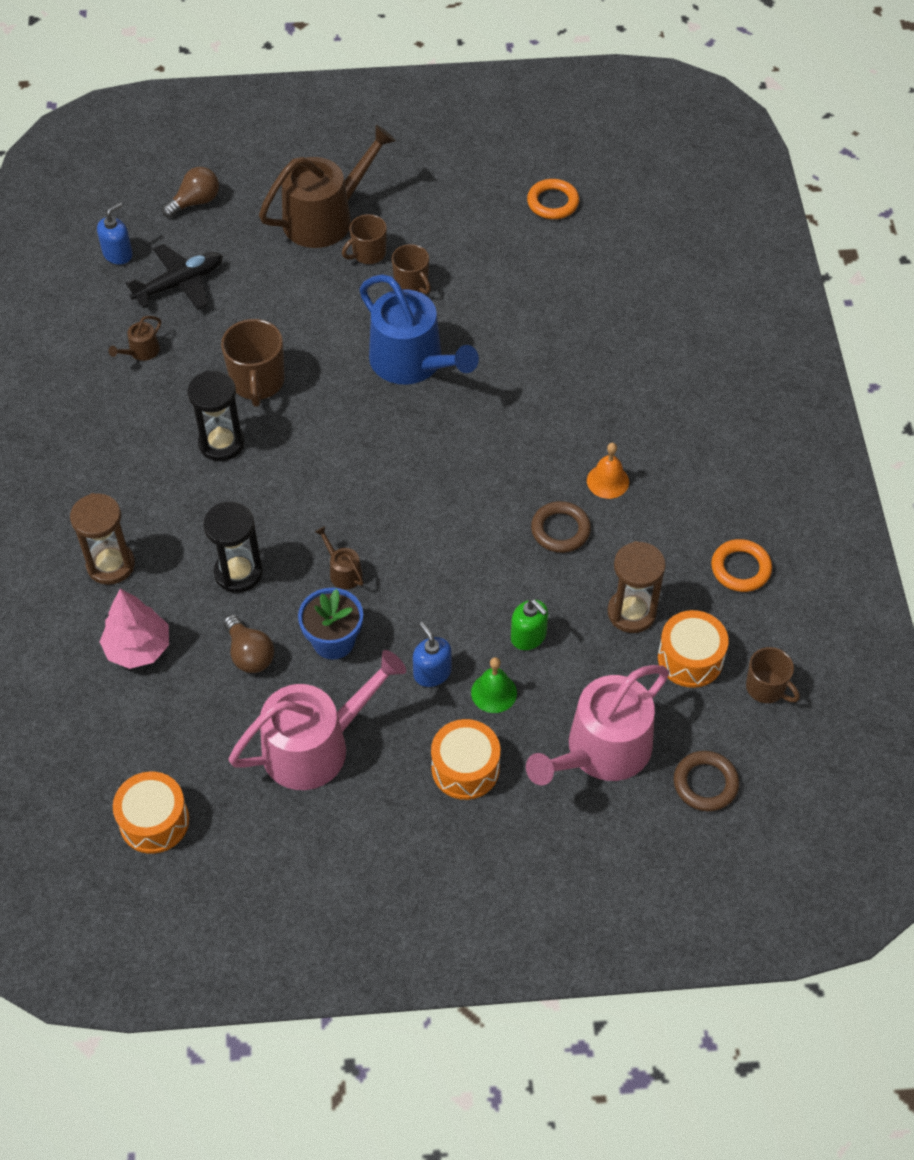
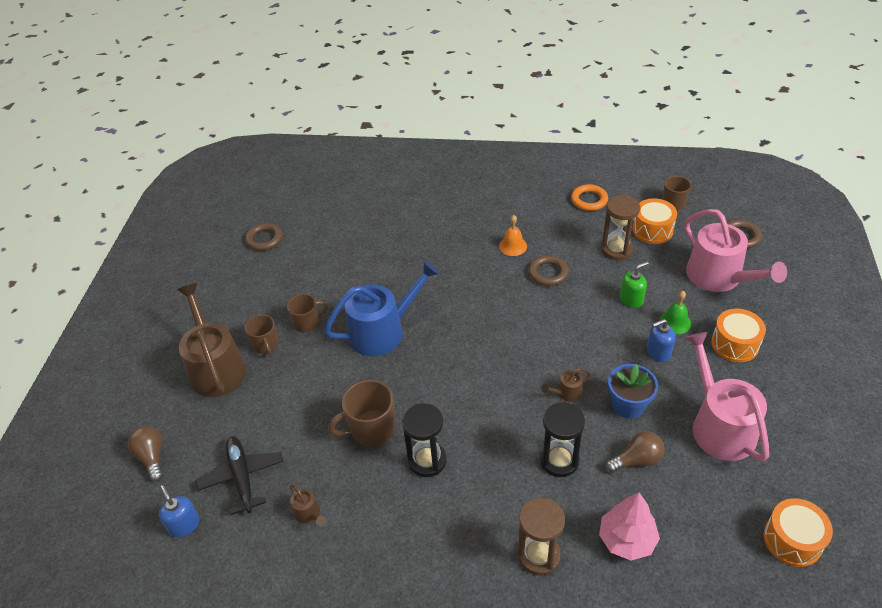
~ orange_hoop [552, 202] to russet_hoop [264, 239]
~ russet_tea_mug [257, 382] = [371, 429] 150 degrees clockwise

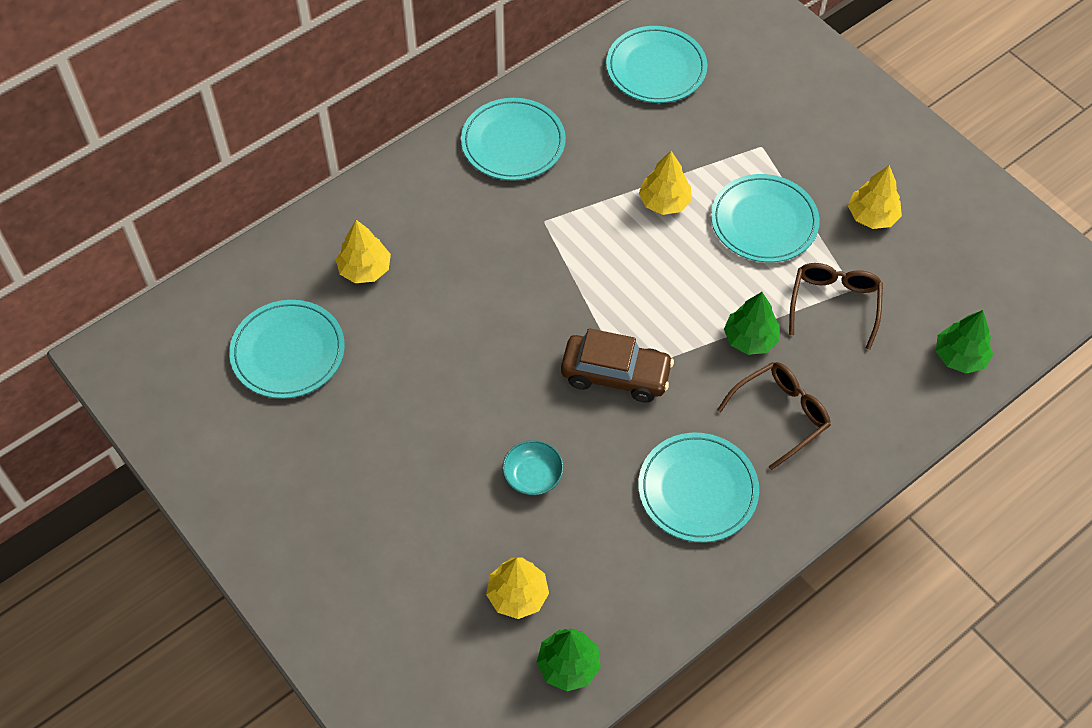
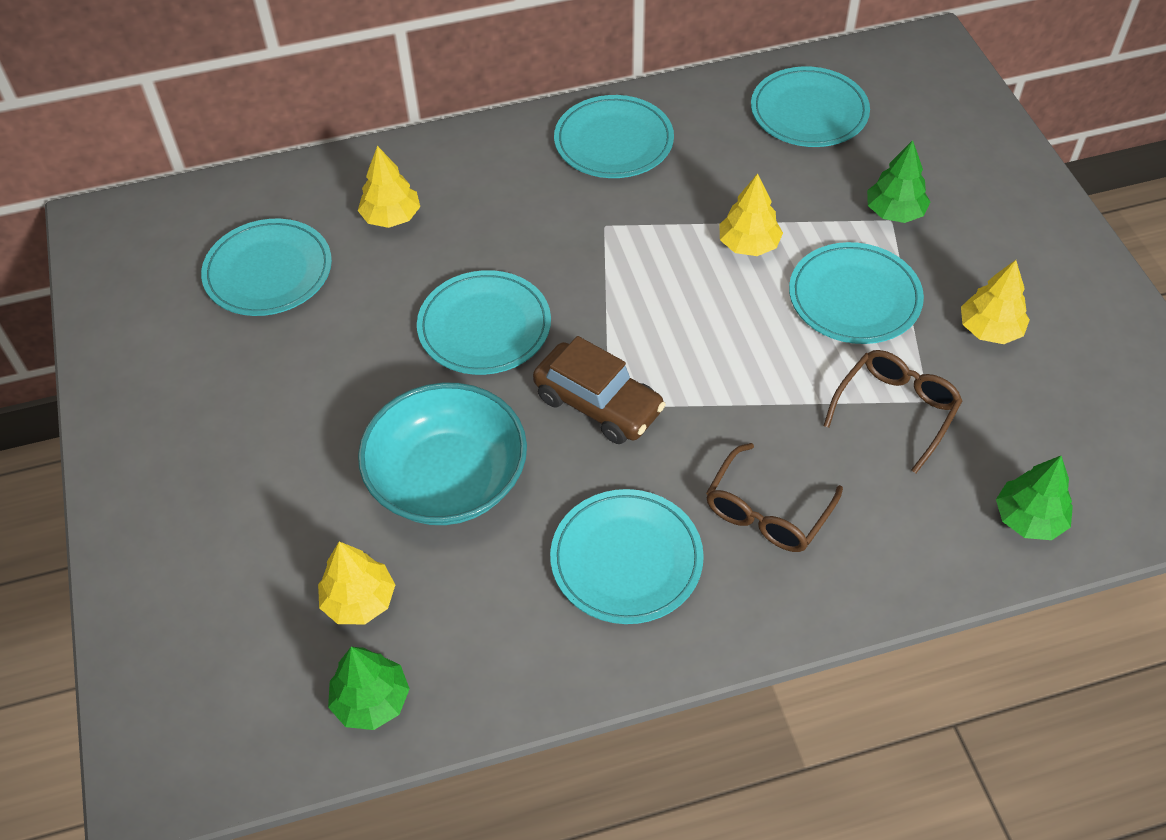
+ turquoise_dinner_plate [484, 327]
~ green_fir_tree [750, 339] to [894, 212]
~ russet_glasses [780, 415] = [767, 511] 135 degrees clockwise
~ turquoise_deep_dish [533, 476] = [448, 479] x2.22

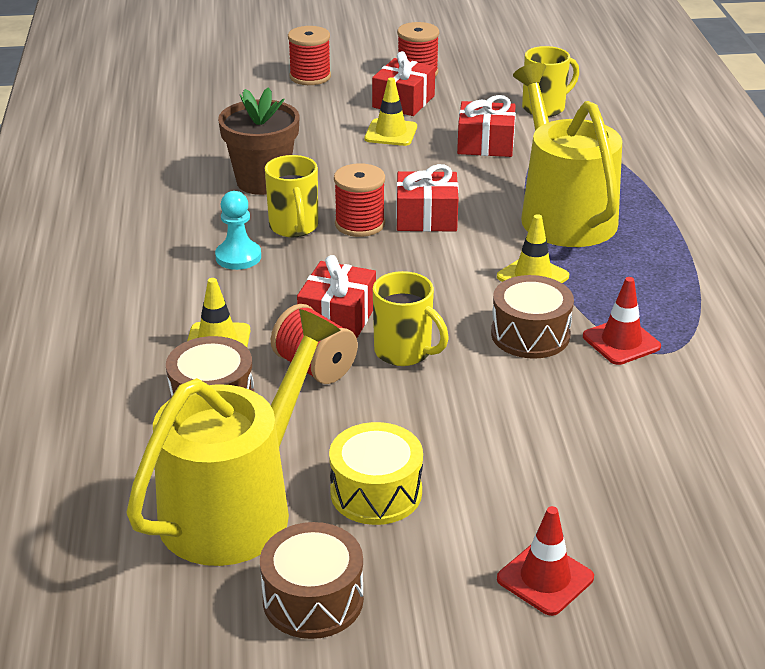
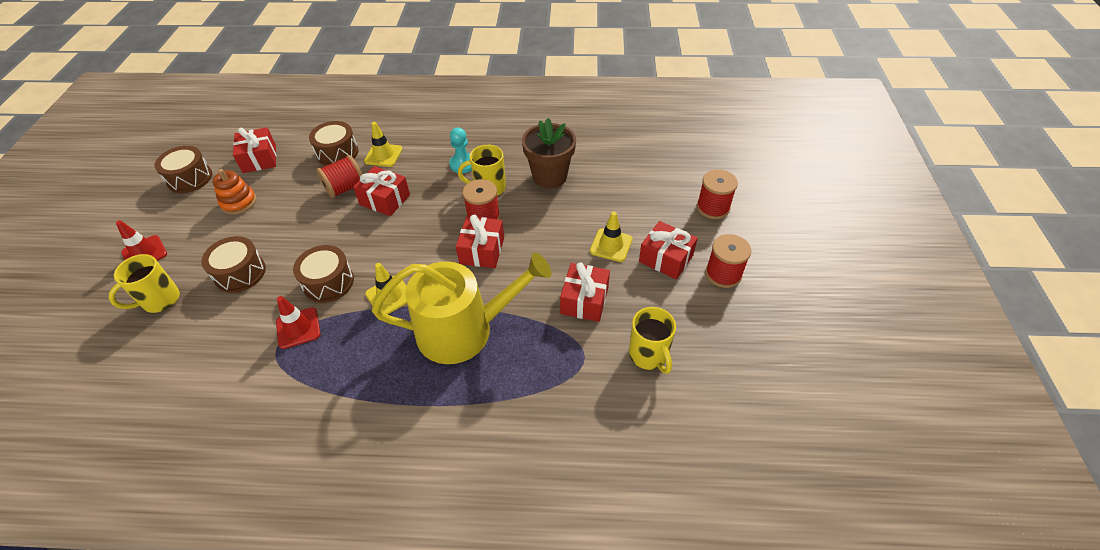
+ russet_toy_drum [240, 273]
~ bright_yellow_tea_mug [404, 352] to [160, 300]
~ bright_yellow_sprinkling_can [237, 506] to crimson_present [259, 159]
~ bright_yellow_toy_drum [376, 492] to orange_stacking_rings [239, 202]

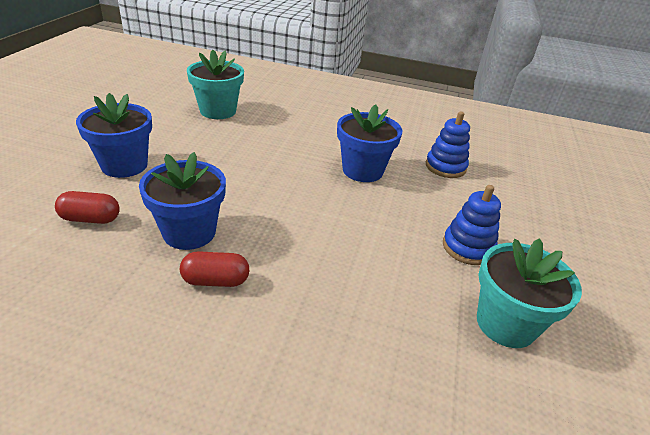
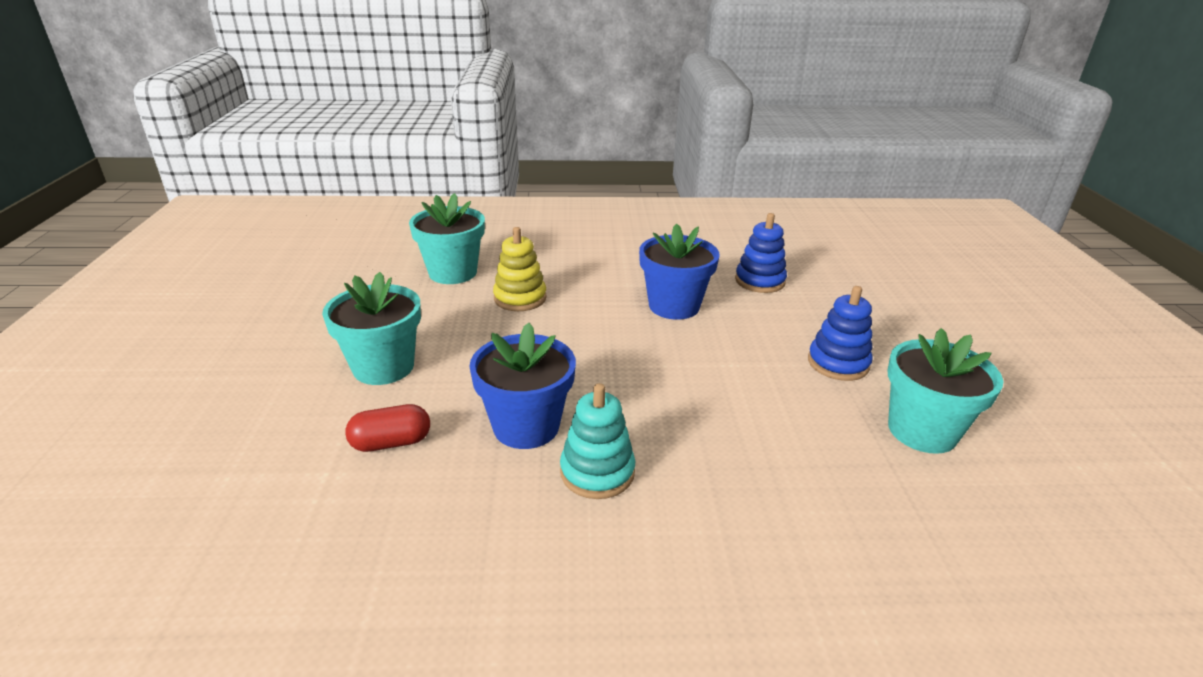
+ bright_yellow_stacking_rings [520, 298]
~ crimson_capsule [215, 280] to turquoise_stacking_rings [597, 472]
~ blue_plant_pot [124, 165] to turquoise_plant_pot [383, 367]

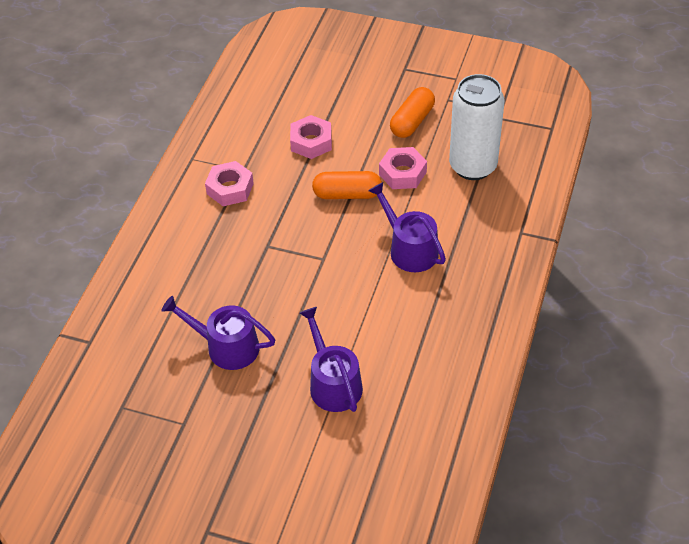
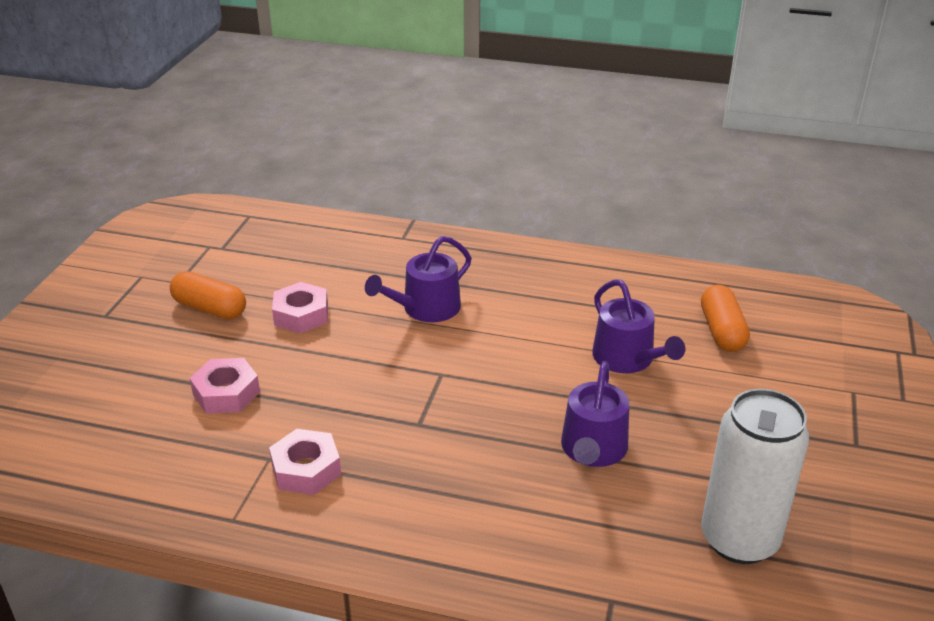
~ orange_capsule [347, 194] to [721, 331]
~ snow-white_can [473, 166] to [739, 539]
~ royal_purple_sprinkling_can [333, 383] = [627, 359] 90 degrees counterclockwise

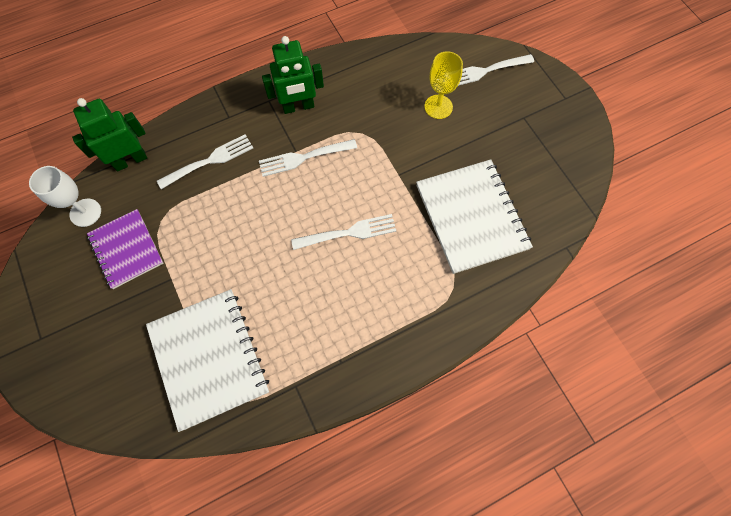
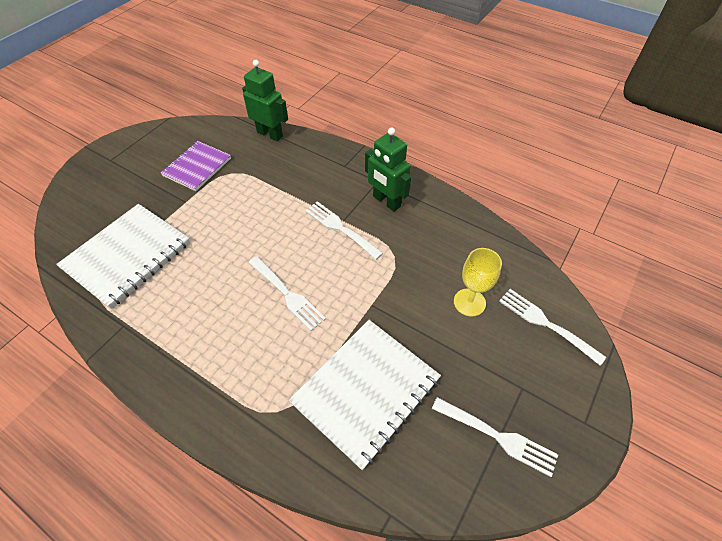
- snow-white_wine_glass [85, 212]
~ snow-white_fork [209, 161] to [498, 437]

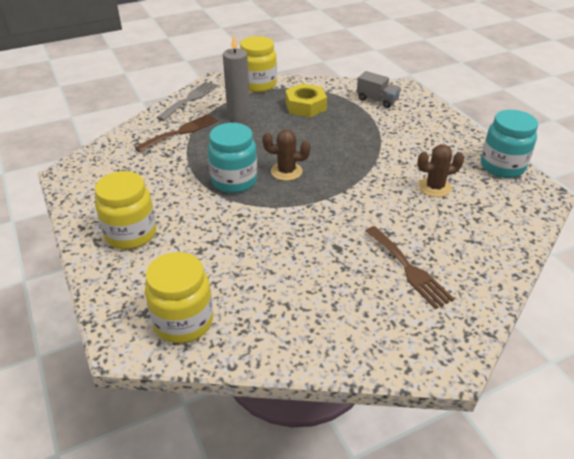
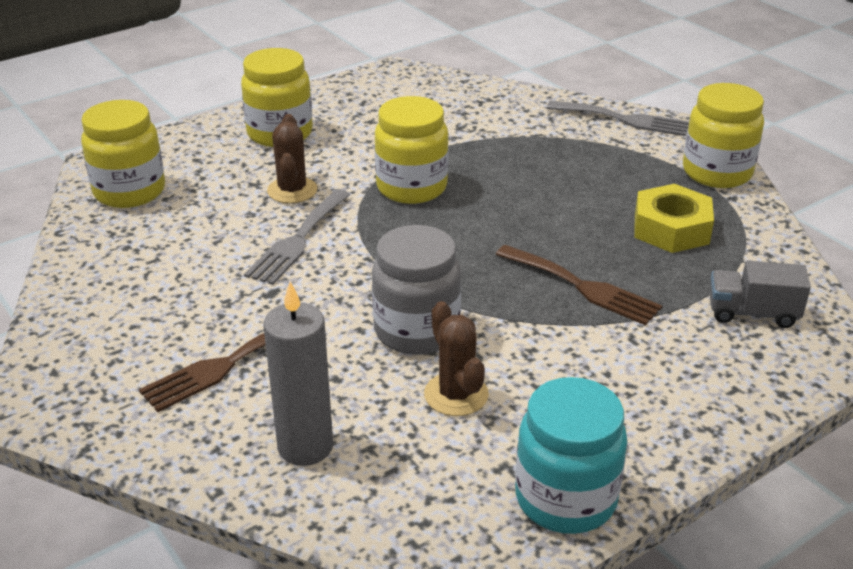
+ grey_fork [298, 240]
+ grey_jar [416, 331]
~ russet_fork [181, 132] to [582, 287]
~ grey_candle [238, 116] to [305, 446]
~ russet_prickly_plant [286, 171] to [292, 190]
~ turquoise_jar [234, 181] to bright_yellow_jar [411, 187]
~ grey_lorry [377, 100] = [752, 313] 75 degrees clockwise

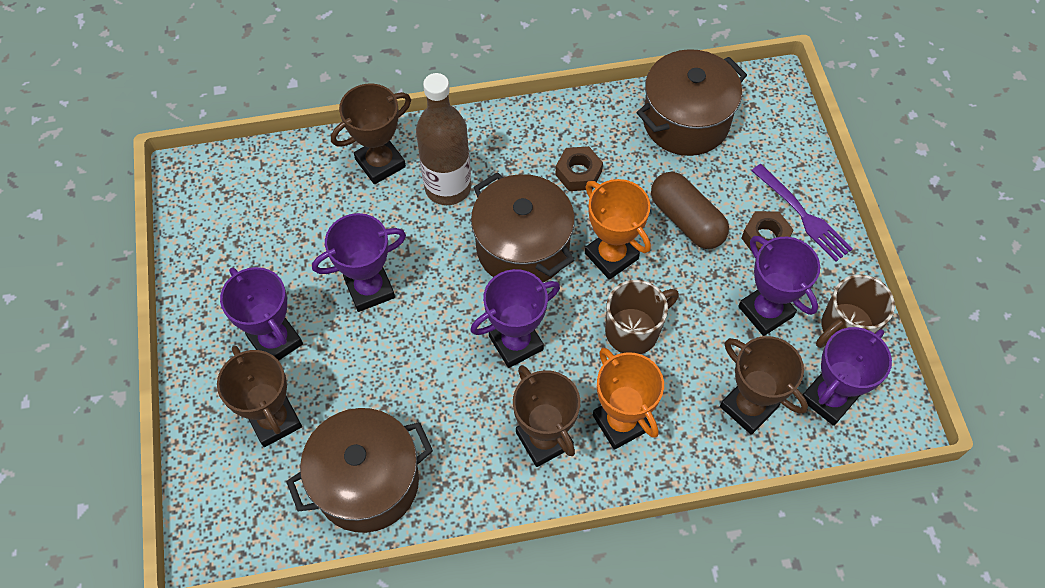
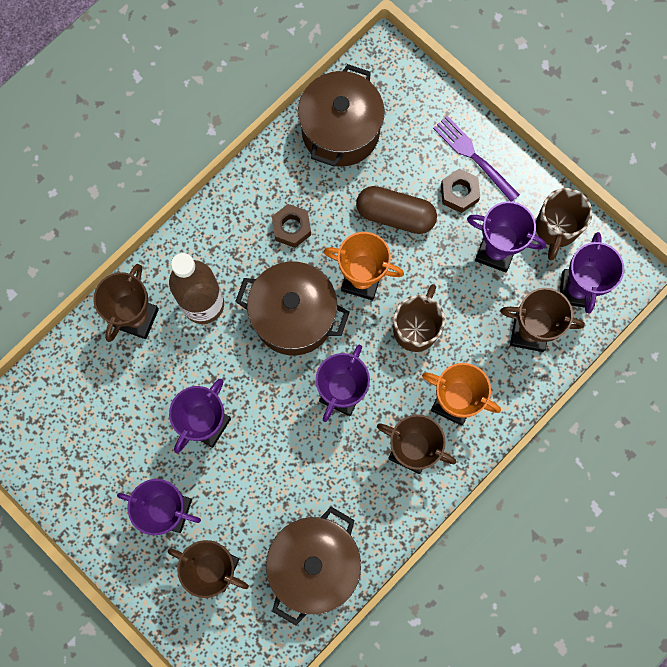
~ royal_purple_fork [803, 215] = [473, 156] 150 degrees counterclockwise

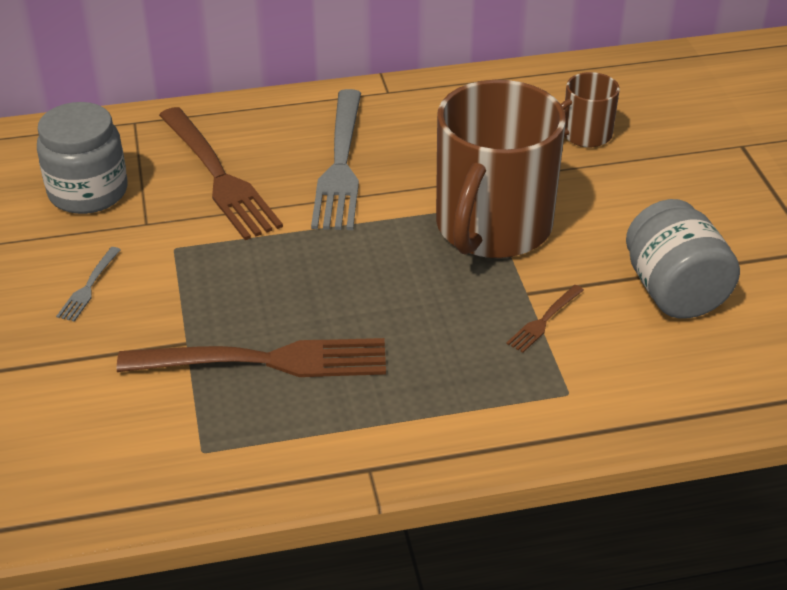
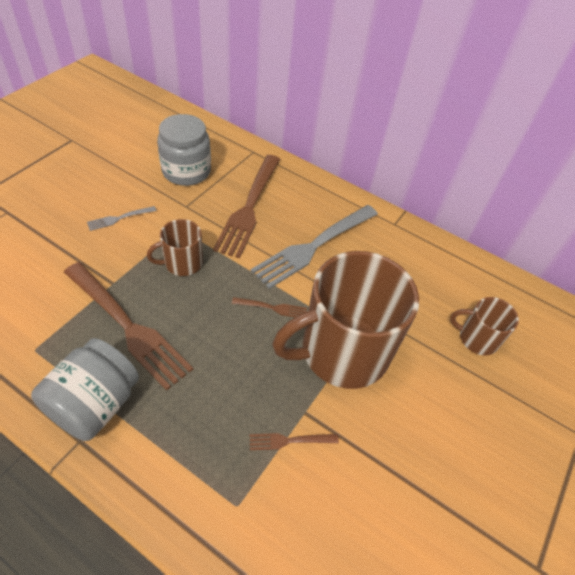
+ russet_tea_mug [182, 263]
+ russet_fork [272, 308]
~ grey_jar [674, 291] to [95, 404]

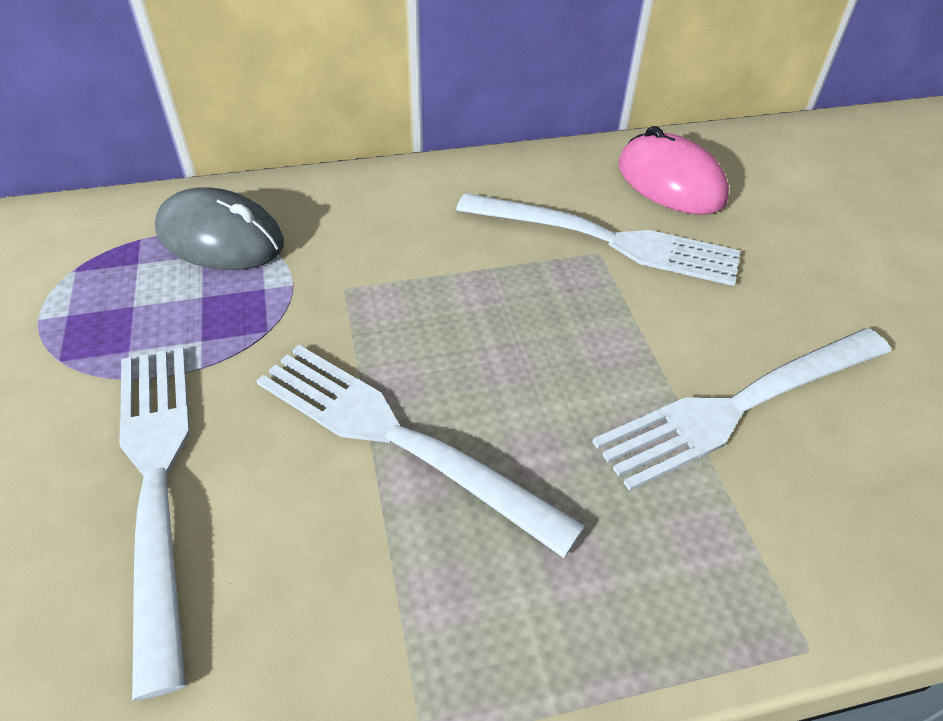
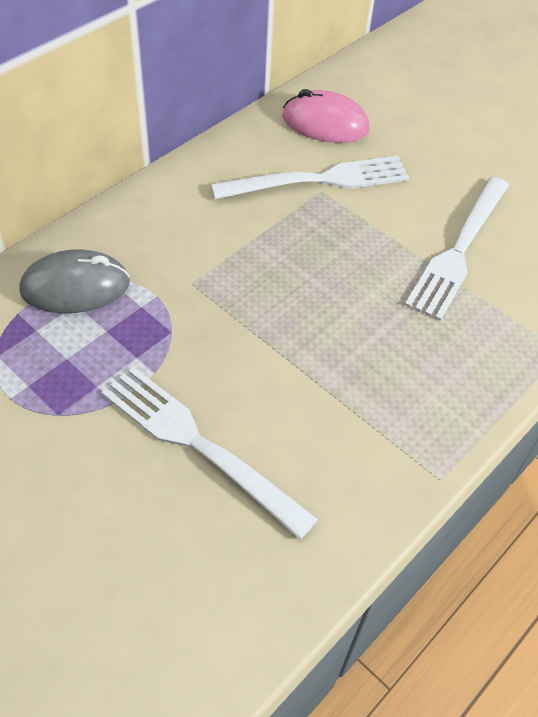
- snow-white_fork [397, 438]

